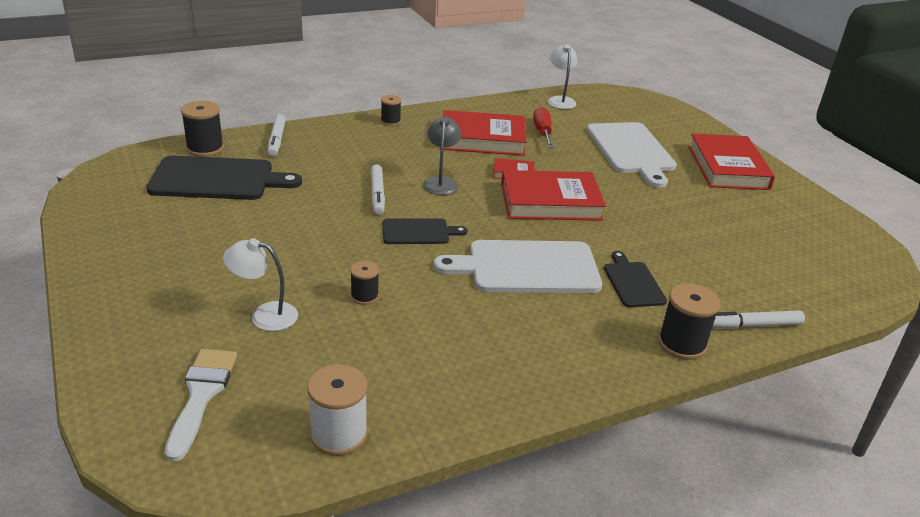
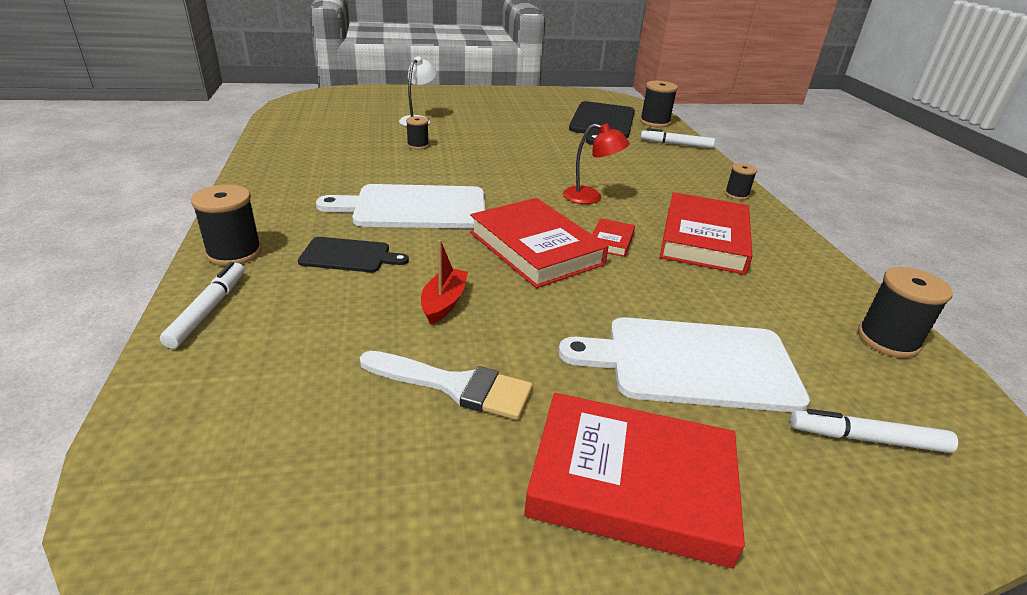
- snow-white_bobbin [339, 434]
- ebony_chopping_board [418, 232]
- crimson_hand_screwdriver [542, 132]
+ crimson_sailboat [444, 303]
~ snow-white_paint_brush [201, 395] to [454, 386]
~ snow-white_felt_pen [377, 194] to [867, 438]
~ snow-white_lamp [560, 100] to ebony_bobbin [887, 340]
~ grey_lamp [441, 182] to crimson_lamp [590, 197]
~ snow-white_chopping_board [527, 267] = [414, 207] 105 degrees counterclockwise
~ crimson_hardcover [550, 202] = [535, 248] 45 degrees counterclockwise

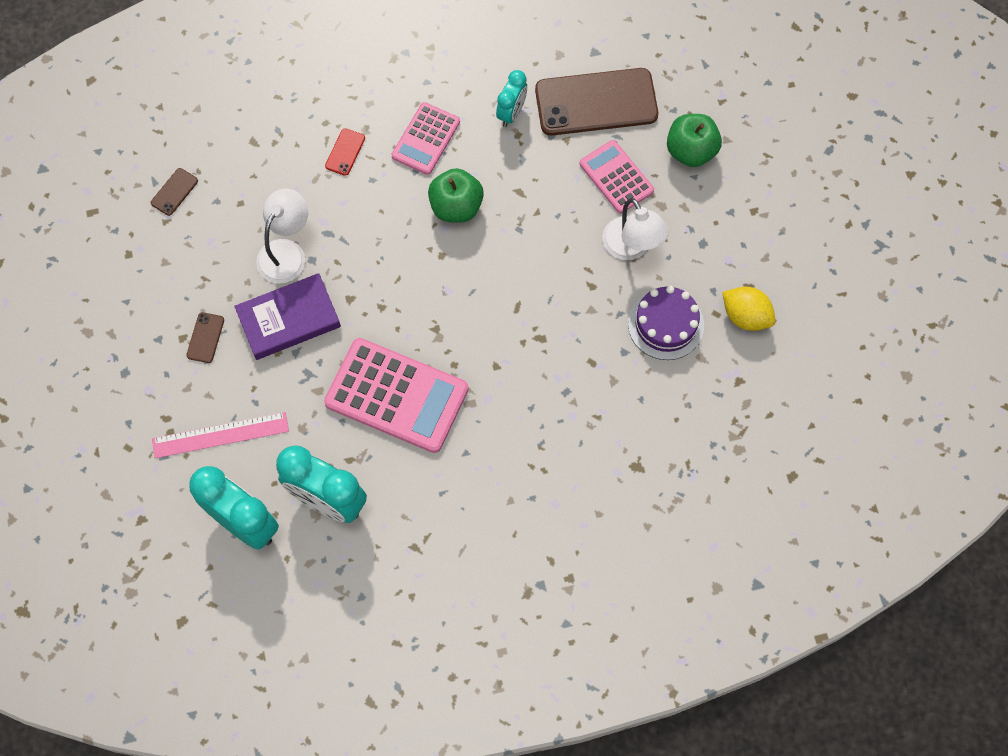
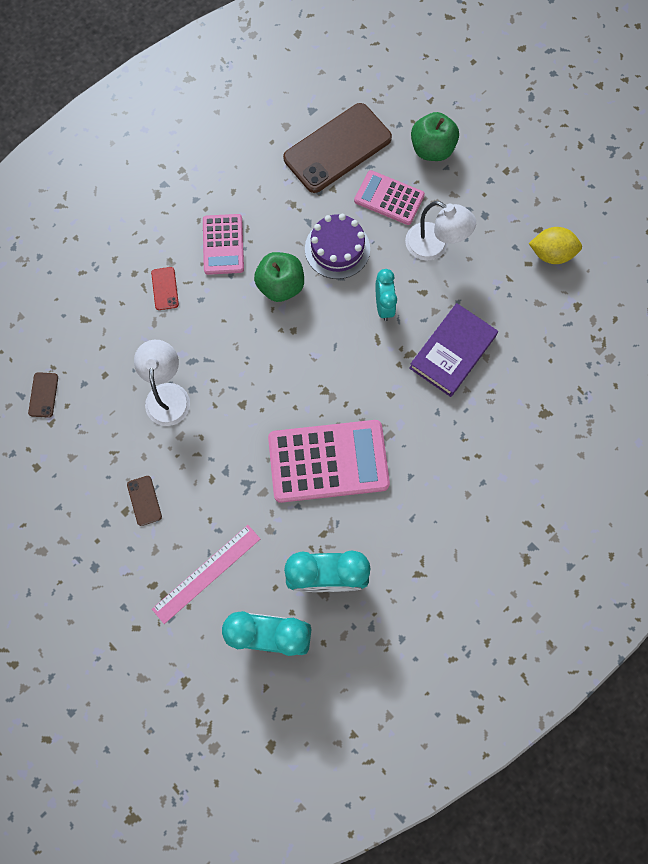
~ royal_purple_hardcover [289, 319] to [452, 352]
~ turquoise_bedside_clock [511, 113] to [384, 306]
~ royal_purple_gateau [665, 324] to [337, 249]

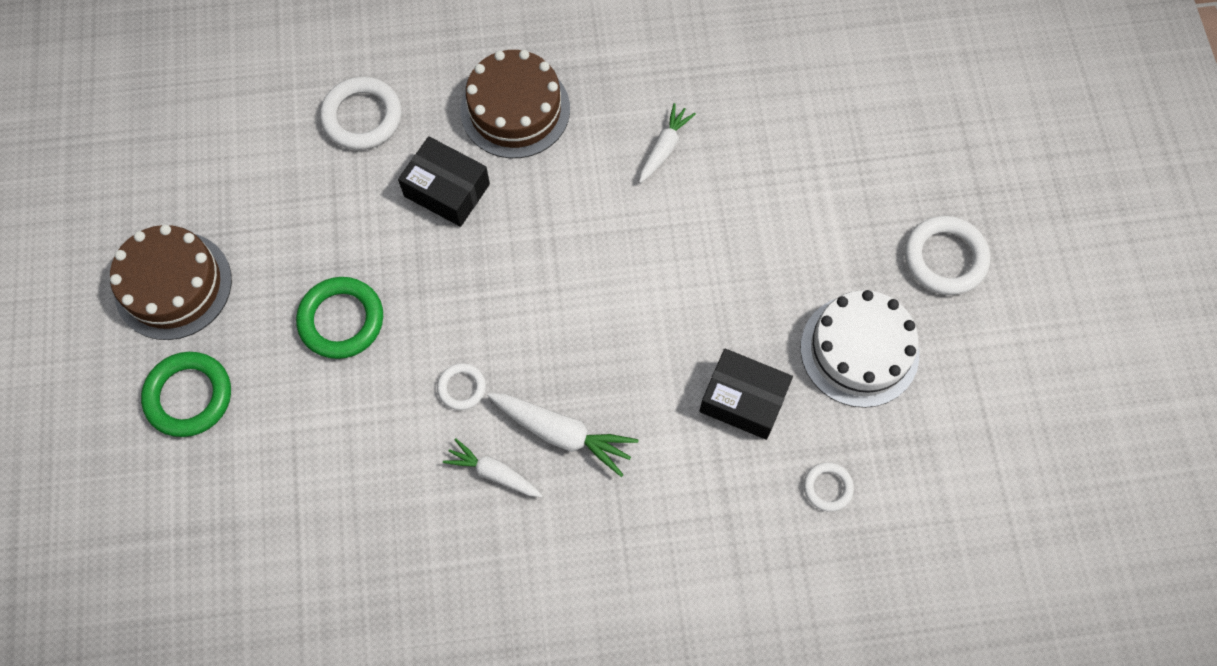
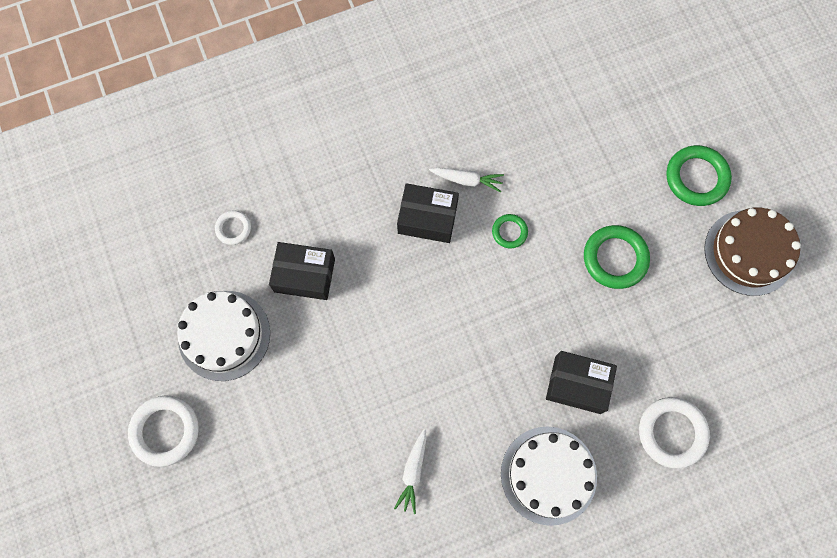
~ snow-white_root_vegetable [563, 434] to ebony_parcel [427, 218]
~ snow-white_hoop [461, 388] to green_hoop [509, 232]
~ russet_gateau [515, 109] to snow-white_gateau [548, 475]

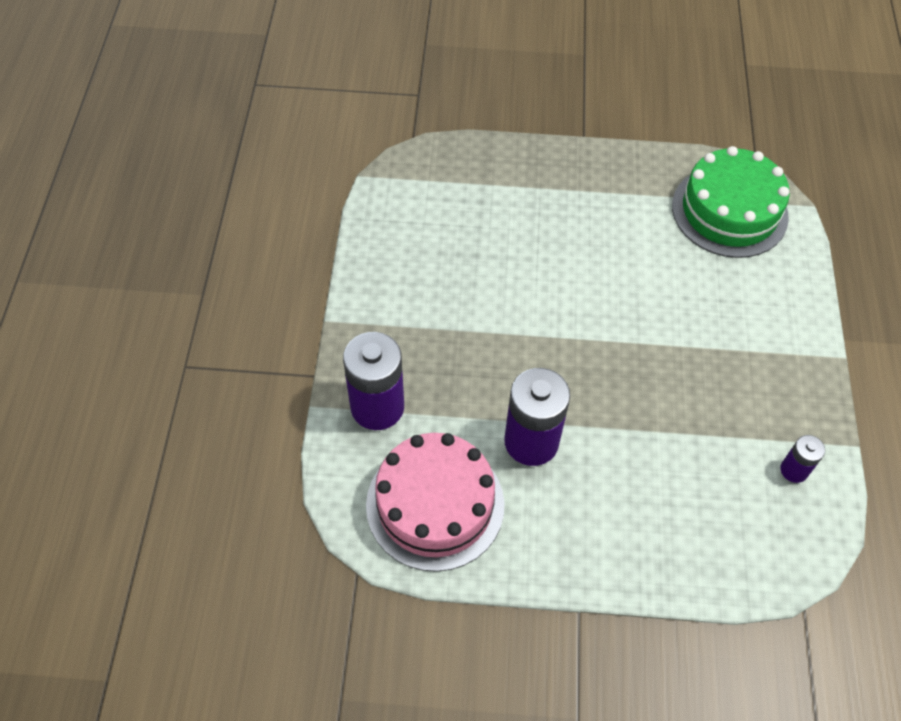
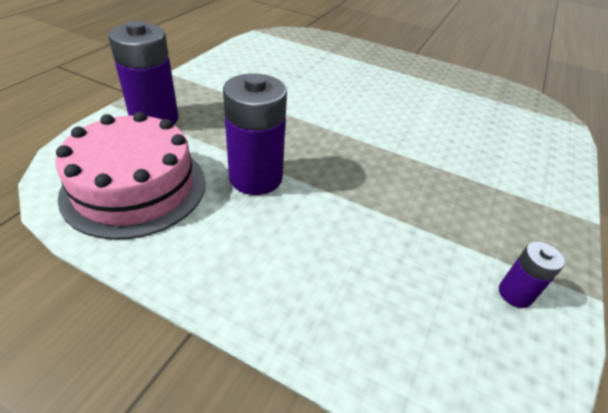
- green_gateau [729, 211]

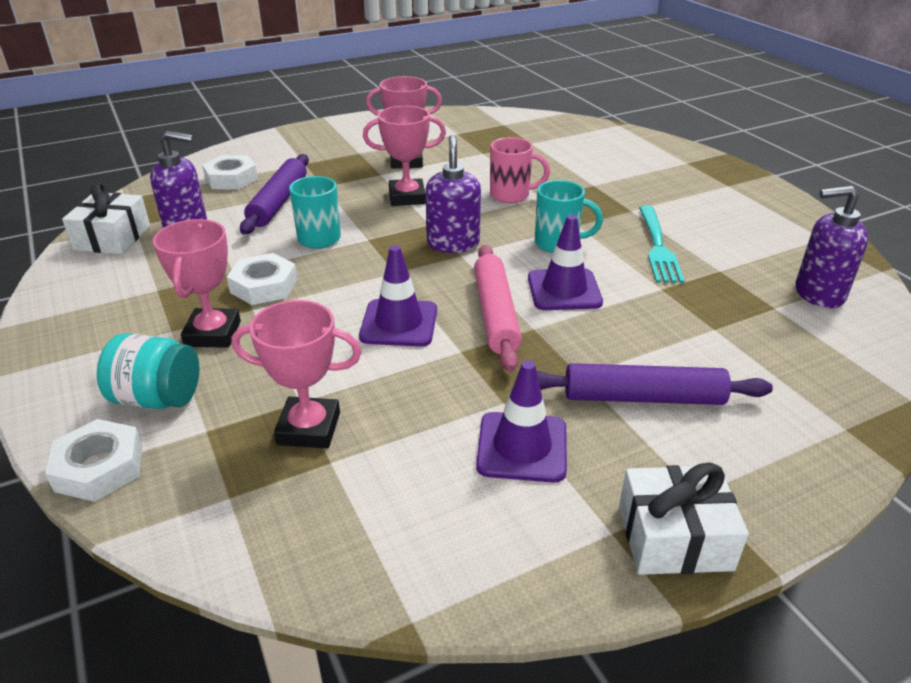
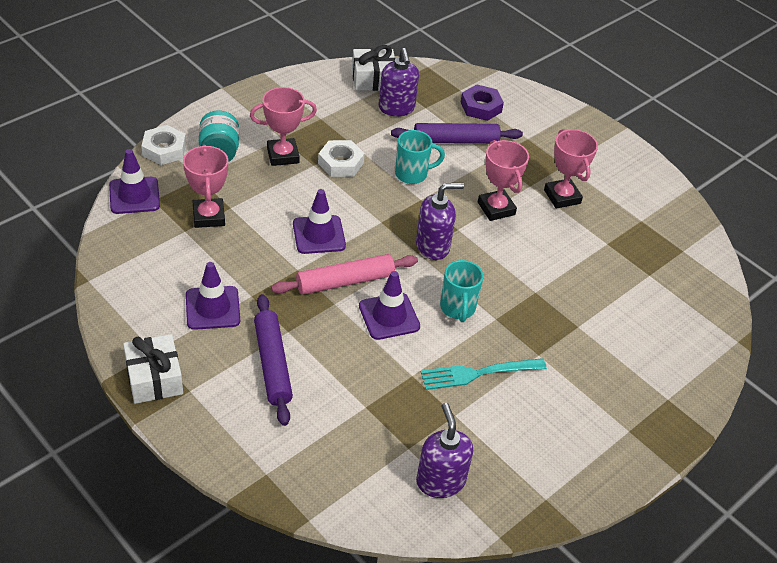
- rosy_tea_mug [511, 195]
+ royal_purple_road_cone [134, 196]
~ snow-white_nut [231, 179] to royal_purple_nut [481, 107]

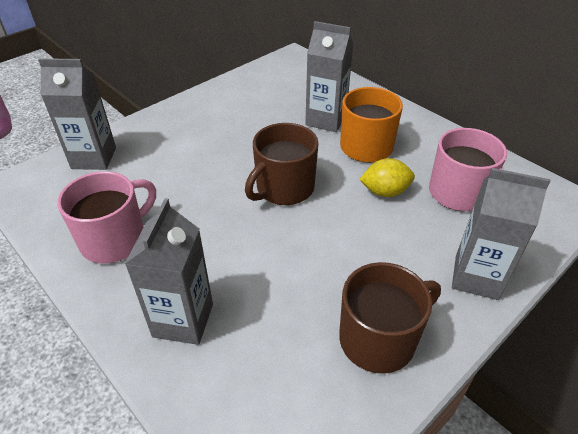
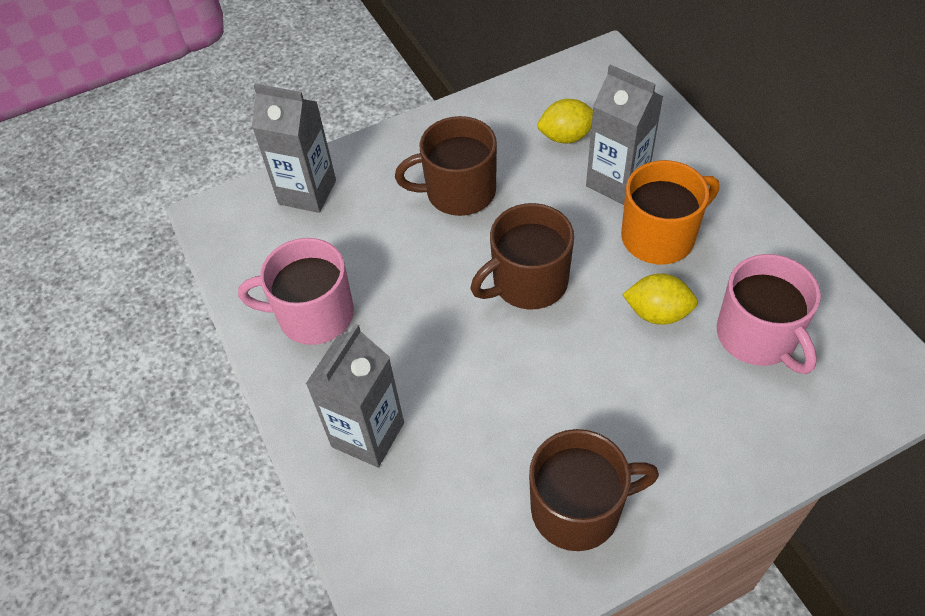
- grey_milk_carton [476, 277]
+ russet_tea_mug [458, 192]
+ bright_yellow_citrus_fruit [566, 137]
~ rosy_tea_mug [115, 239] = [313, 315] 150 degrees counterclockwise

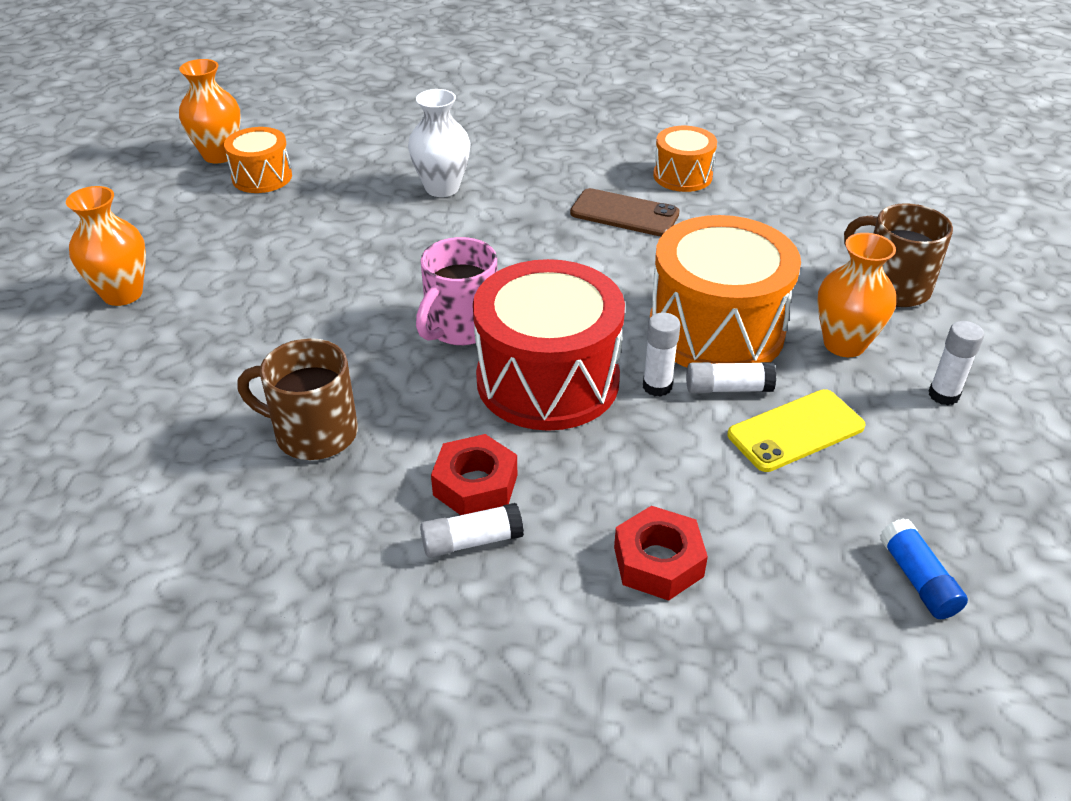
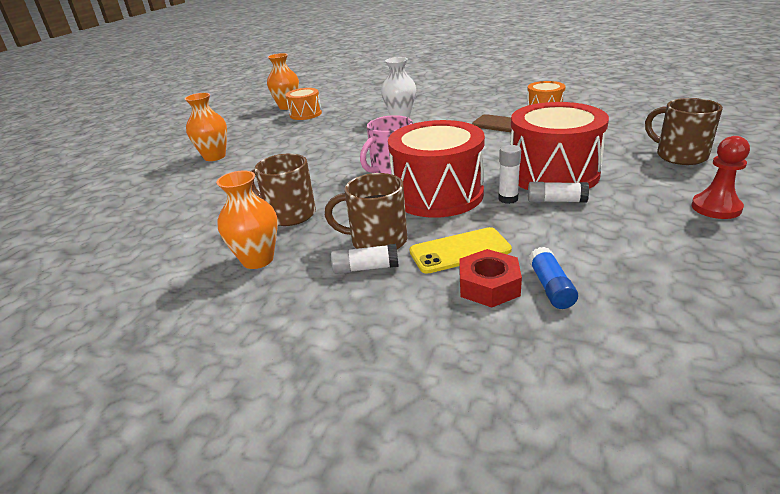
~ bright_yellow_smartphone [795, 431] to [459, 251]
~ orange_tall_vase [844, 344] to [258, 260]
~ blue_stick_of_glue [918, 580] to [551, 287]
~ crimson_nut [475, 485] to russet_tea_mug [377, 241]
~ snow-white_stick_of_glue [943, 395] to crimson_chess_pawn [716, 207]
~ orange_toy_drum [716, 330] to crimson_toy_drum [553, 174]

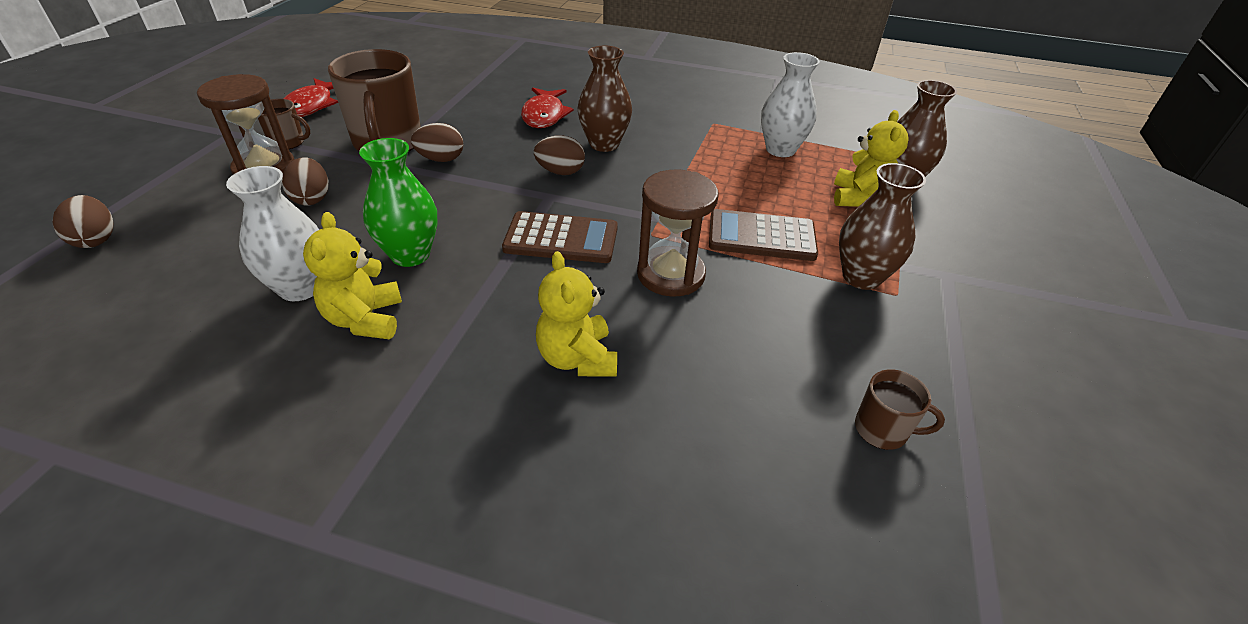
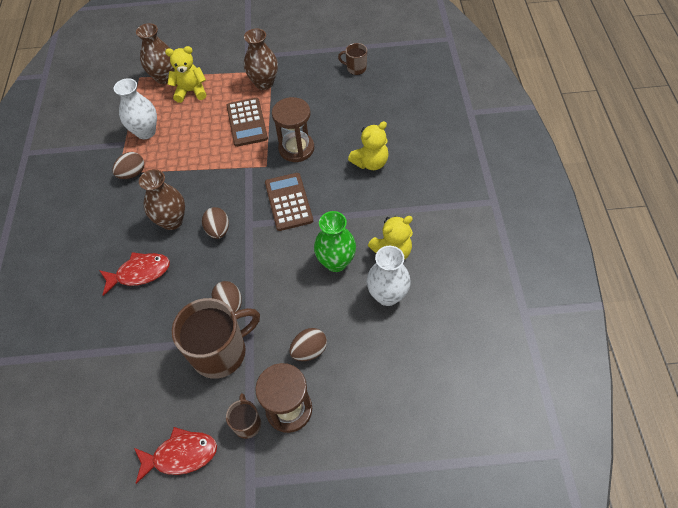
~ russet_egg [96, 239] to [132, 173]
~ russet_tea_mug [882, 430] = [355, 68] 75 degrees counterclockwise

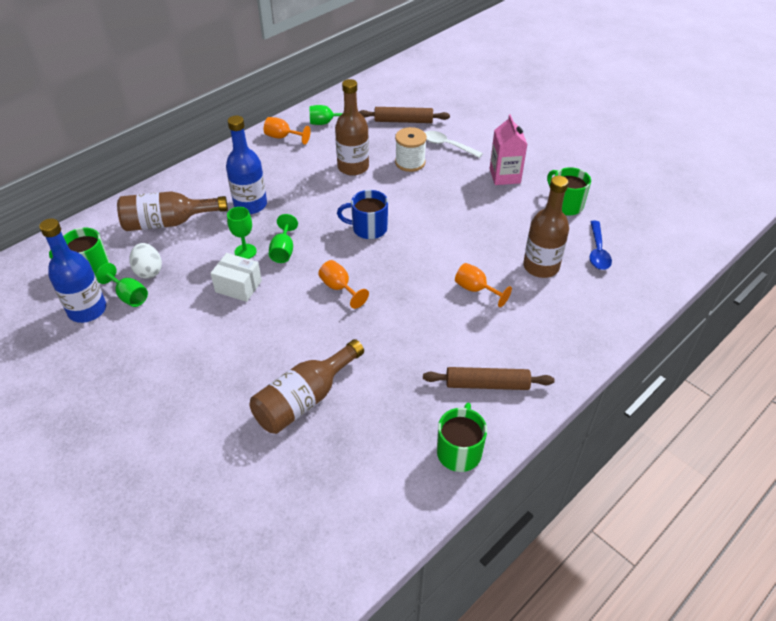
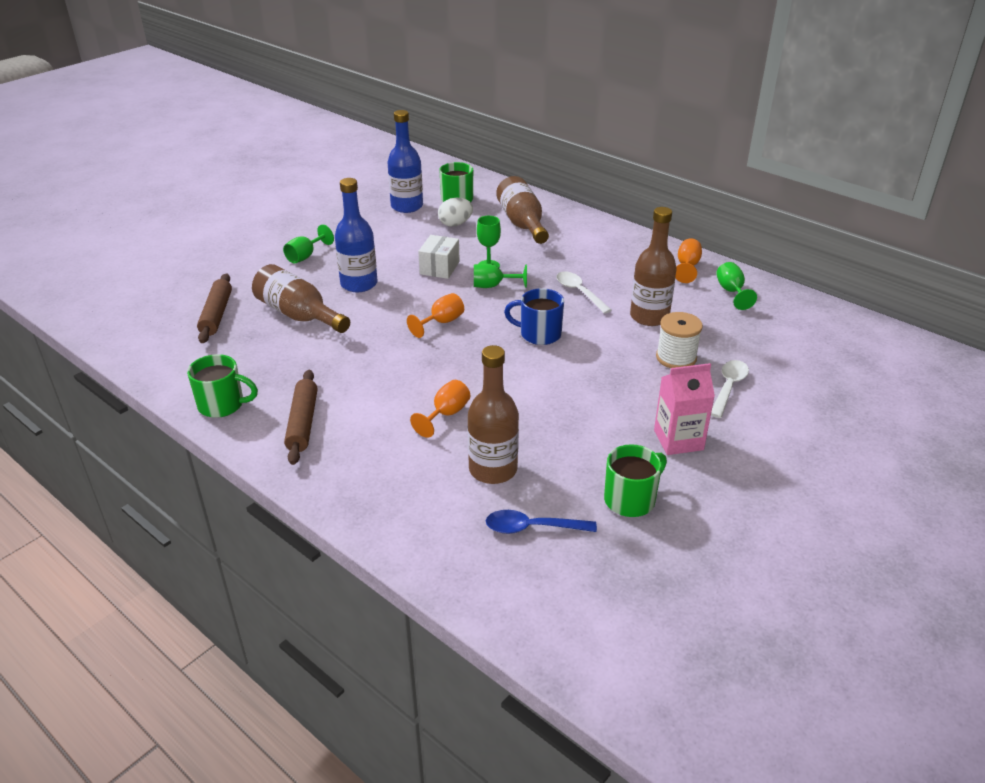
+ snow-white_tablespoon [579, 292]
~ green_wine_glass [129, 296] to [305, 256]
~ blue_bottle [250, 205] to [359, 284]
~ russet_dough_roller [403, 121] to [216, 314]
~ blue_tea_mug [368, 228] = [539, 334] 75 degrees counterclockwise

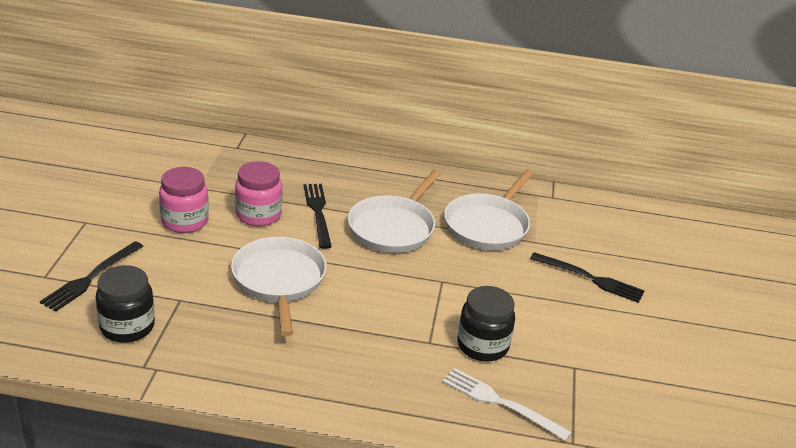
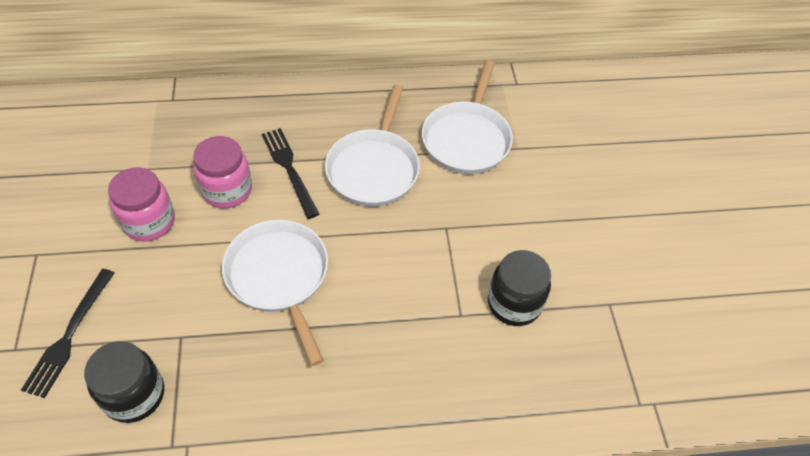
- snow-white_fork [500, 403]
- ebony_fork [590, 279]

